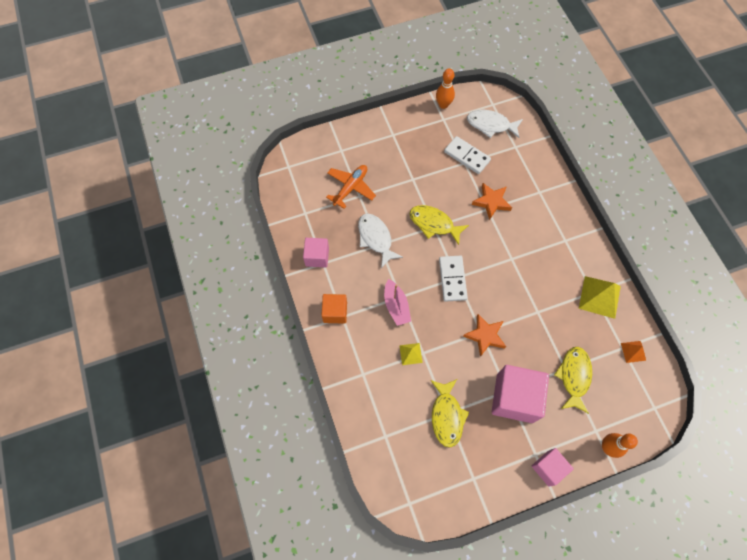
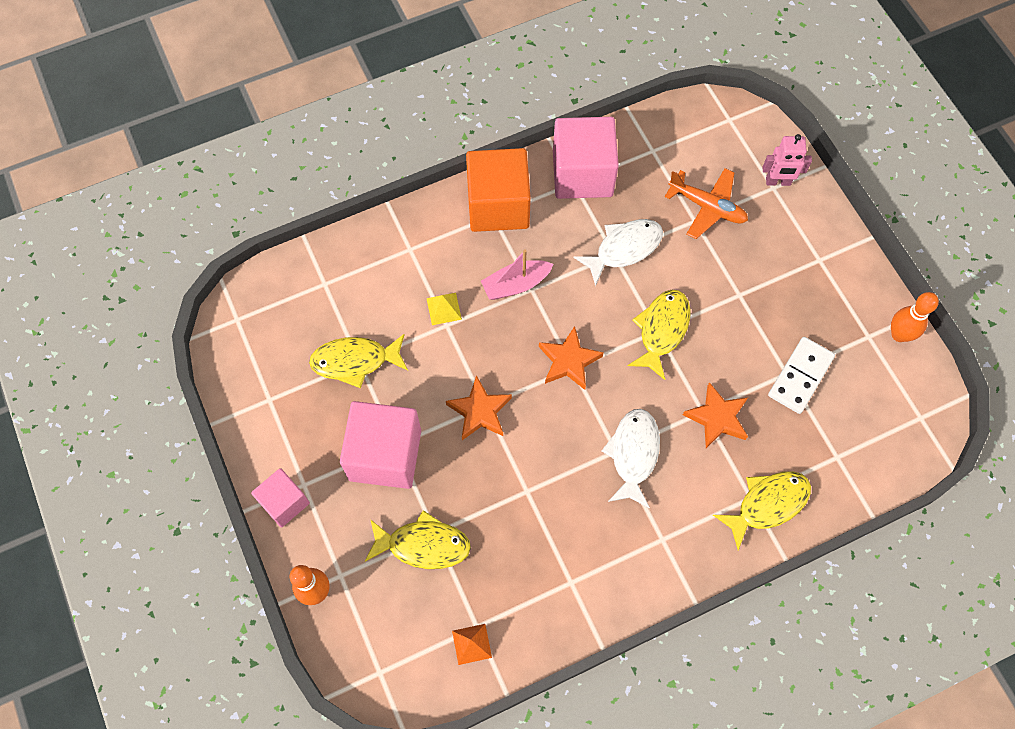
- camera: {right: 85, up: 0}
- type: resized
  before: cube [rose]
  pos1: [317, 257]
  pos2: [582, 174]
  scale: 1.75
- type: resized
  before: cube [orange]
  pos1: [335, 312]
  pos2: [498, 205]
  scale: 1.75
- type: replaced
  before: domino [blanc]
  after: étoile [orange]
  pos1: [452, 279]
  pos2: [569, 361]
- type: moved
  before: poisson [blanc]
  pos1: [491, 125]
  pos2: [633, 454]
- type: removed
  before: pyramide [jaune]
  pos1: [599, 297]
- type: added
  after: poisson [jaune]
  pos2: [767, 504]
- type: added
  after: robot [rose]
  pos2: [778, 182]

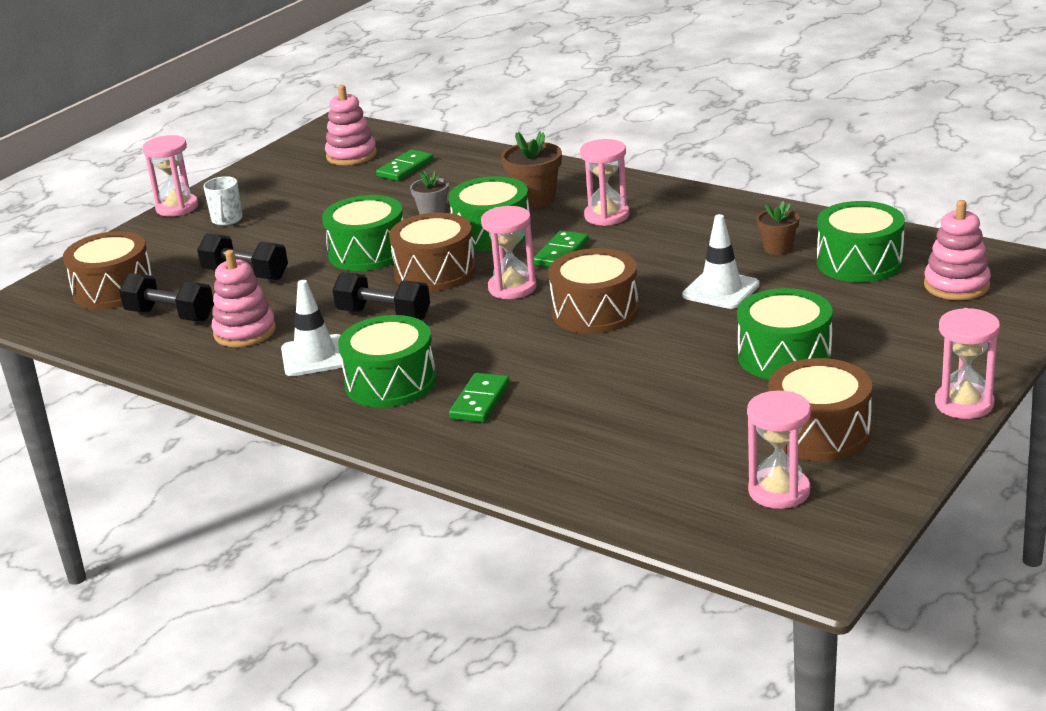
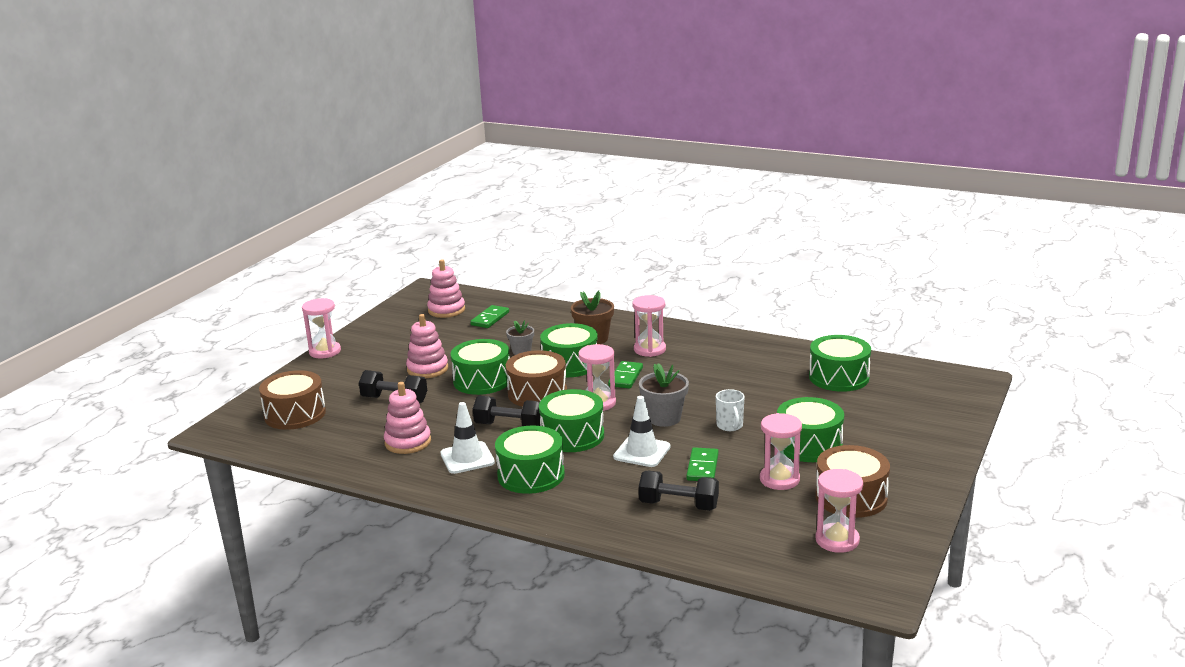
- camera: {right: -10, up: -5}
- type: moved
  before: haltère [noir]
  pos1: [170, 315]
  pos2: [678, 505]
- type: moved
  before: tasse [blanc]
  pos1: [227, 220]
  pos2: [730, 426]
- type: moved
  before: domino [vert]
  pos1: [480, 401]
  pos2: [702, 467]
- type: replaced
  before: tambour [marron]
  after: pot de fleurs [gris]
  pos1: [595, 312]
  pos2: [664, 418]
- type: moved
  before: cône de chantier [blanc]
  pos1: [721, 290]
  pos2: [642, 452]
- type: removed
  before: pot de fleurs [marron]
  pos1: [778, 248]
- type: moved
  before: jouet à empiler [rose]
  pos1: [956, 285]
  pos2: [427, 369]
- type: moved
  before: sablier [rose]
  pos1: [964, 404]
  pos2: [779, 479]
- type: added
  after: tambour [vert]
  pos2: [572, 436]

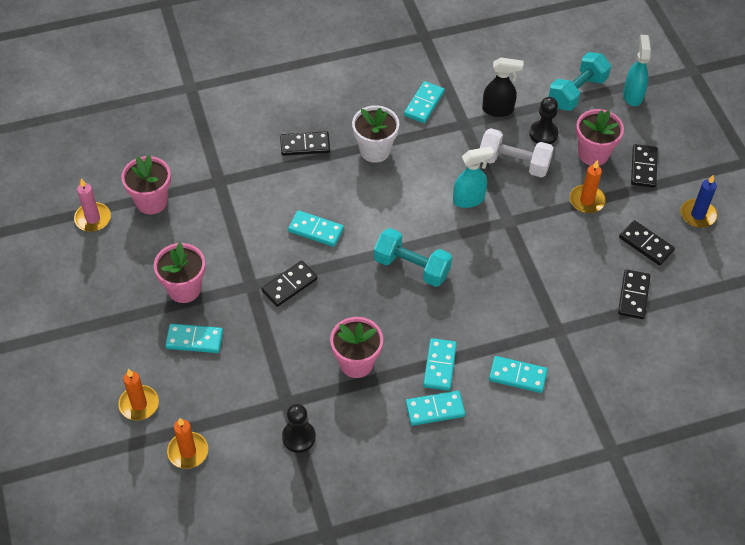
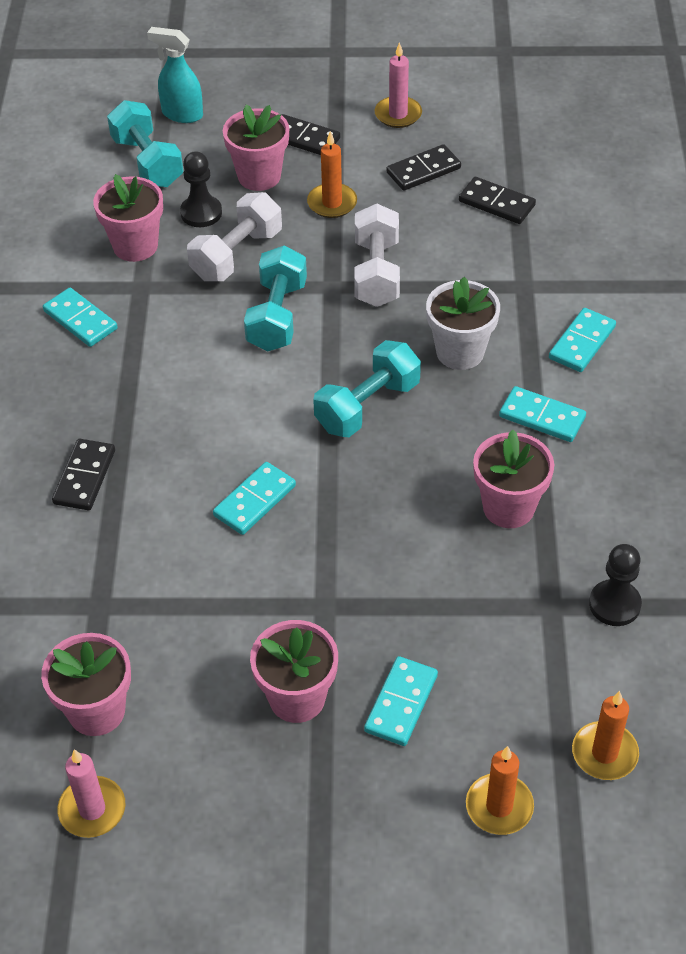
- camera: {right: -70, up: -5}
- type: removed
  before: domino [noir]
  pos1: [289, 285]
- type: moved
  before: pot de fleurs [blanc]
  pos1: [375, 150]
  pos2: [460, 352]
- type: removed
  before: domino [turquoise]
  pos1: [435, 409]
- type: replaced
  before: vaporisateur [turquoise]
  after: haltère [turquoise]
  pos1: [469, 199]
  pos2: [277, 316]
- type: replaced
  before: vaporisateur [noir]
  after: pot de fleurs [rose]
  pos1: [498, 110]
  pos2: [135, 246]
- type: recoloured
  before: bougie [bleu]
  after: bougie [rose]
  pos1: [698, 215]
  pos2: [398, 114]
- type: added
  after: haltère [blanc]
  pos2: [376, 273]

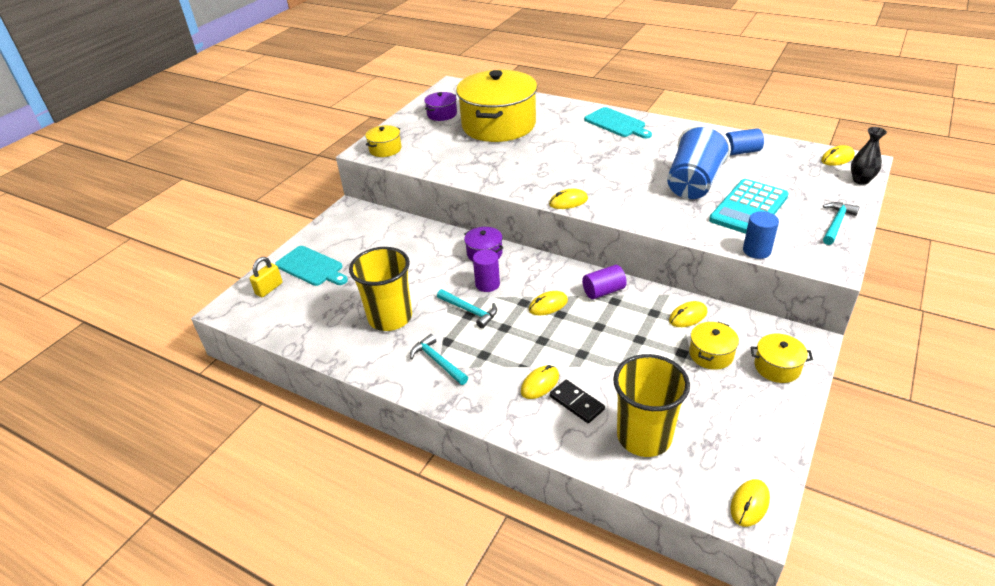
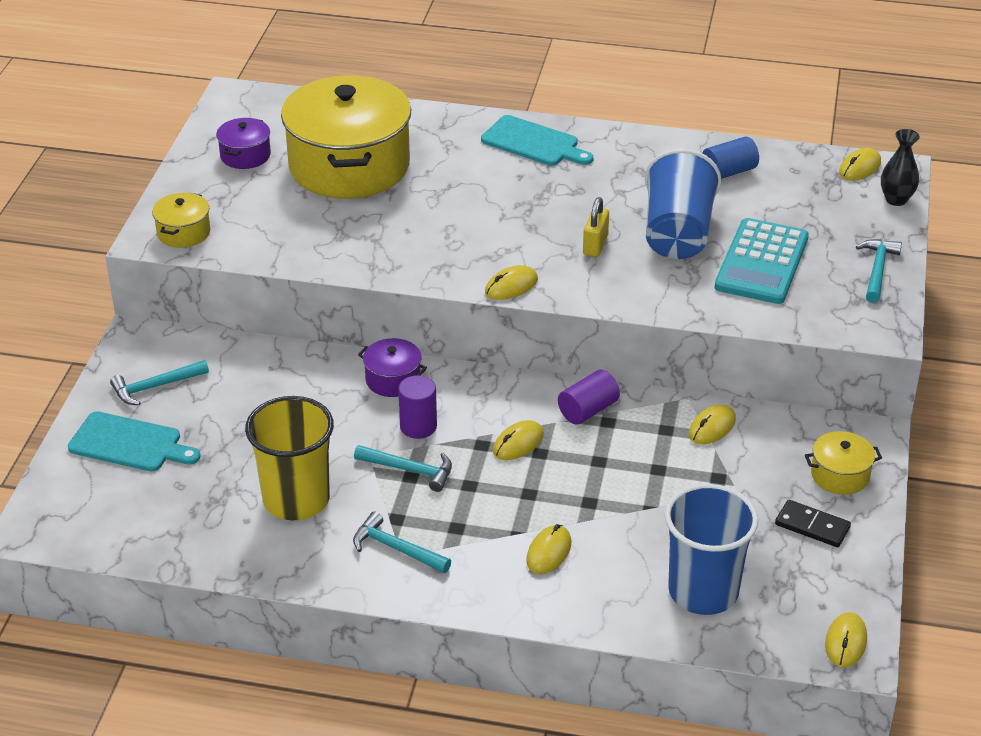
- camera: {right: -20, up: 0}
- type: moved
  before: cadenas [jaune]
  pos1: [269, 289]
  pos2: [595, 245]
- type: moved
  before: domino [noir]
  pos1: [576, 403]
  pos2: [812, 526]
- type: recoloured
  before: gobelet [jaune]
  after: gobelet [bleu]
  pos1: [644, 436]
  pos2: [703, 591]
- type: removed
  before: marmite [jaune]
  pos1: [711, 354]
- type: removed
  before: cylindre [bleu]
  pos1: [756, 251]
- type: added
  after: marteau [turquoise]
  pos2: [155, 387]

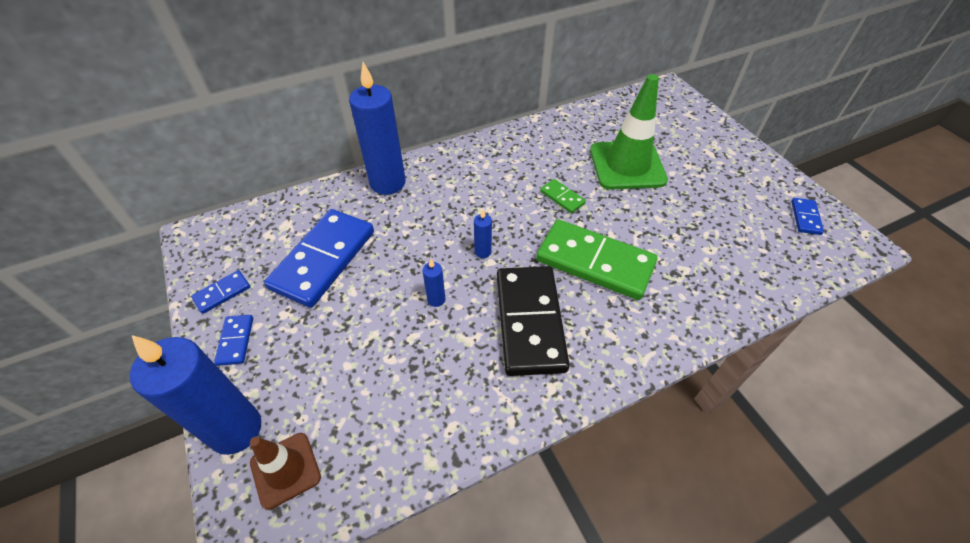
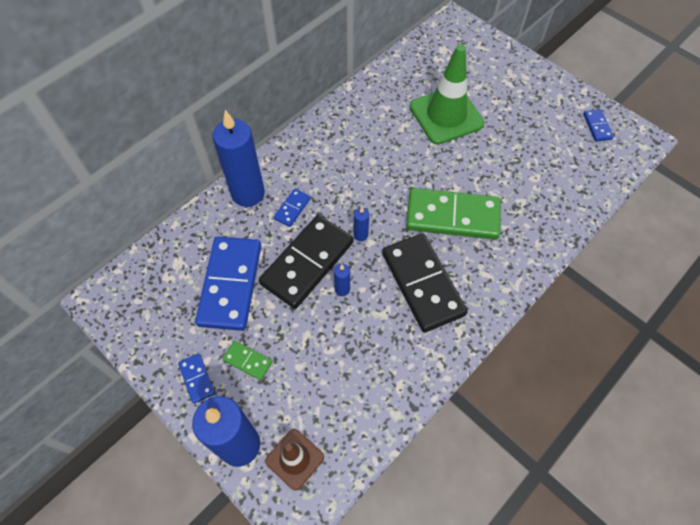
- camera: {right: -20, up: 10}
- type: moved
  before: domino [bleu]
  pos1: [222, 293]
  pos2: [292, 208]
- type: moved
  before: domino [vert]
  pos1: [562, 197]
  pos2: [247, 361]
- type: added
  after: domino [noir]
  pos2: [307, 263]

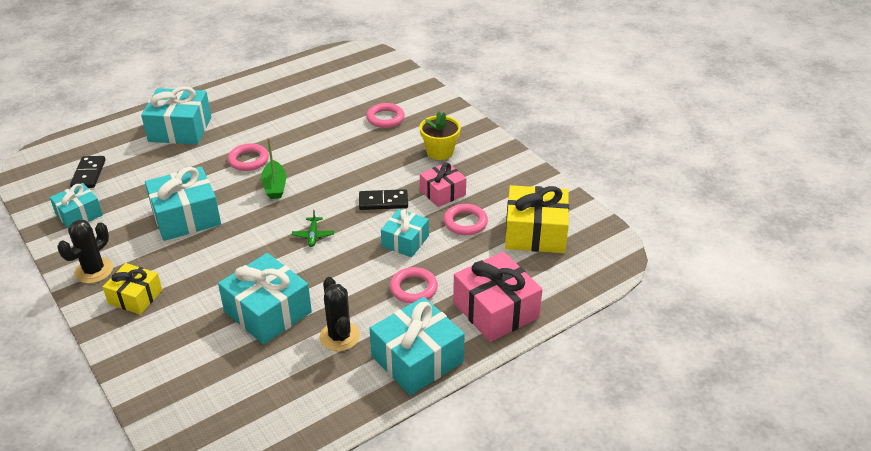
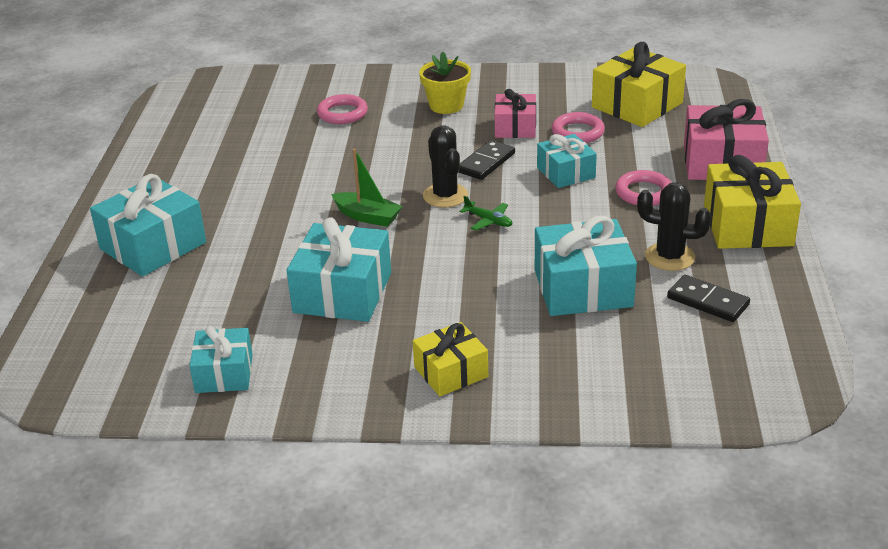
- camera: {right: -50, up: -5}
- type: moved
  before: cactus [noir]
  pos1: [94, 271]
  pos2: [445, 196]
- type: moved
  before: domino [noir]
  pos1: [88, 174]
  pos2: [707, 301]
- type: removed
  before: anneau [rose]
  pos1: [248, 160]
- type: recoloured
  before: cadeau [turquoise]
  after: cadeau [jaune]
  pos1: [417, 359]
  pos2: [747, 225]

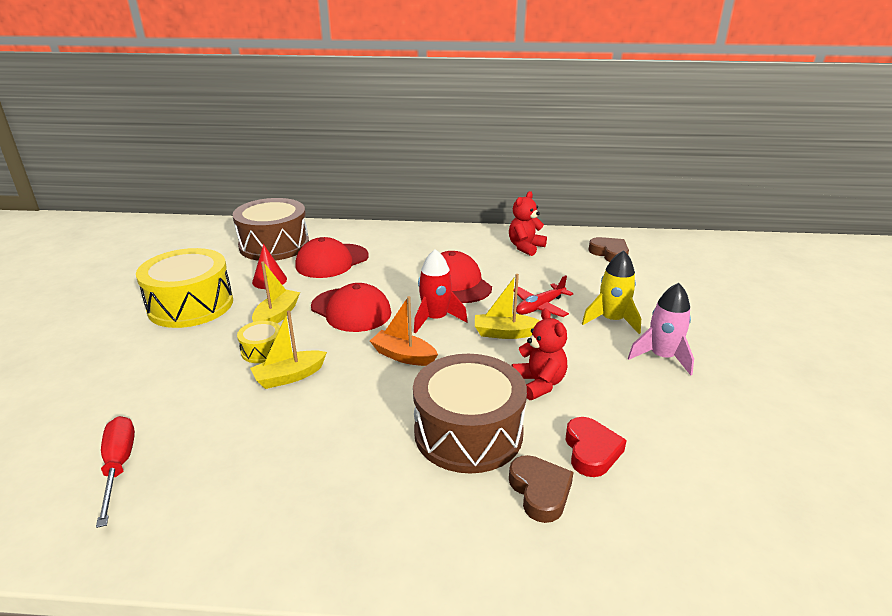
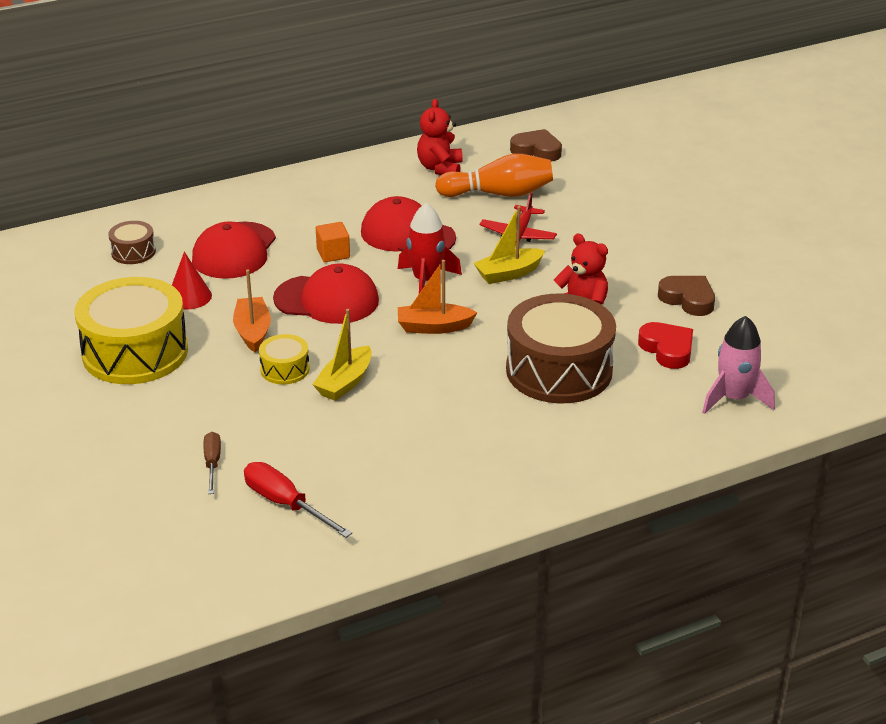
- camera: {right: -30, up: 5}
- type: resized
  before: tambour [marron]
  pos1: [274, 245]
  pos2: [133, 252]
  scale: 0.46
- type: recoloured
  before: bateau [jaune]
  after: bateau [orange]
  pos1: [277, 316]
  pos2: [253, 331]
- type: moved
  before: cœur [marron]
  pos1: [540, 492]
  pos2: [688, 299]
- type: removed
  before: fusée [jaune]
  pos1: [611, 320]
- type: moved
  before: fusée [rose]
  pos1: [662, 357]
  pos2: [734, 398]
- type: added
  after: tournevis [marron]
  pos2: [212, 463]
- type: added
  after: cube [orange]
  pos2: [333, 254]
- type: added
  after: quille [orange]
  pos2: [499, 194]

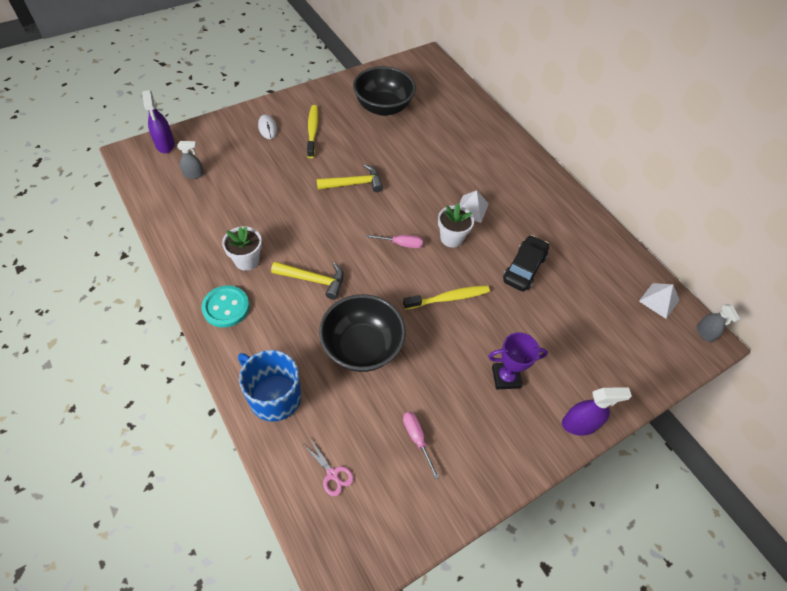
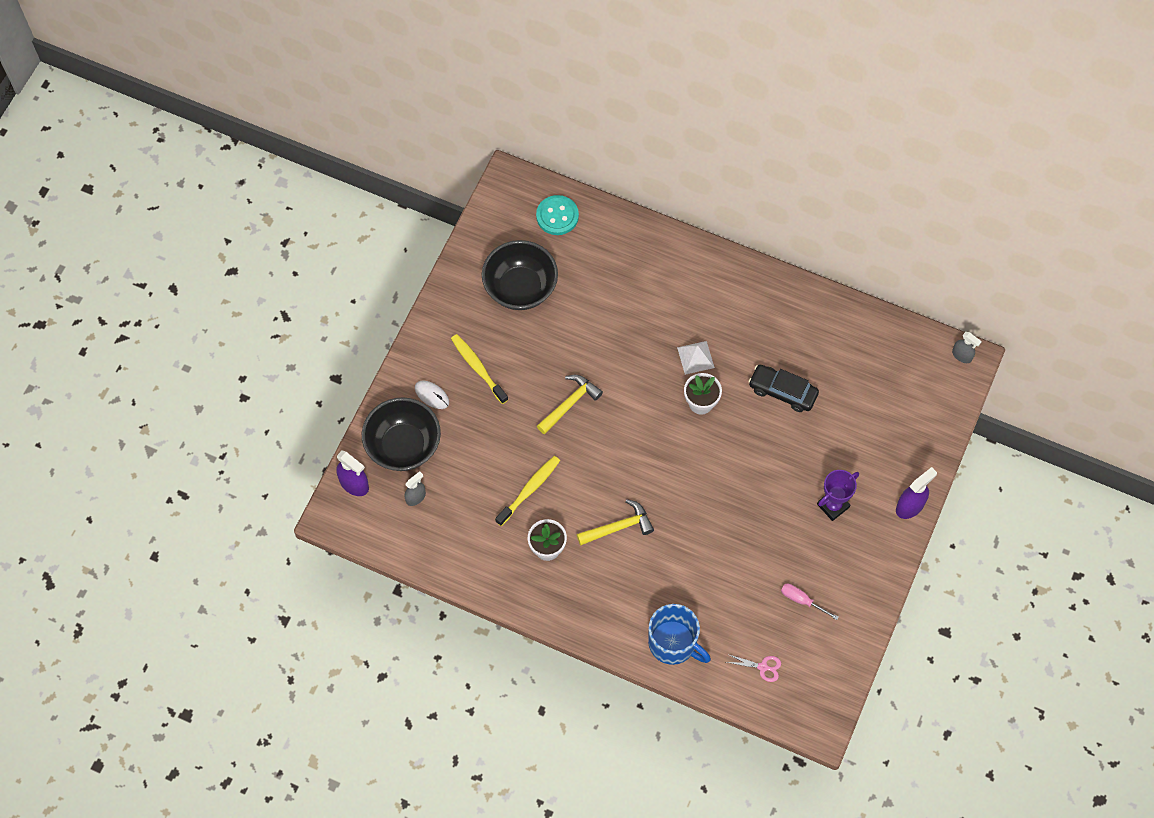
- camera: {right: -30, up: 10}
- type: moved
  before: bouton [turquoise]
  pos1: [226, 307]
  pos2: [557, 216]
- type: turned
  before: tasse [bleu]
  pos1: [274, 396]
  pos2: [673, 643]
  turn: -150
- type: moved
  before: bol [noir]
  pos1: [362, 347]
  pos2: [403, 446]
- type: removed
  before: tournevis [rose]
  pos1: [401, 244]
- type: moved
  before: brosse à dents [jaune]
  pos1: [448, 298]
  pos2: [529, 490]
- type: turned
  before: voiture [noir]
  pos1: [524, 268]
  pos2: [782, 391]
  turn: -60
- type: removed
  before: pyramide [blanc]
  pos1: [659, 300]

